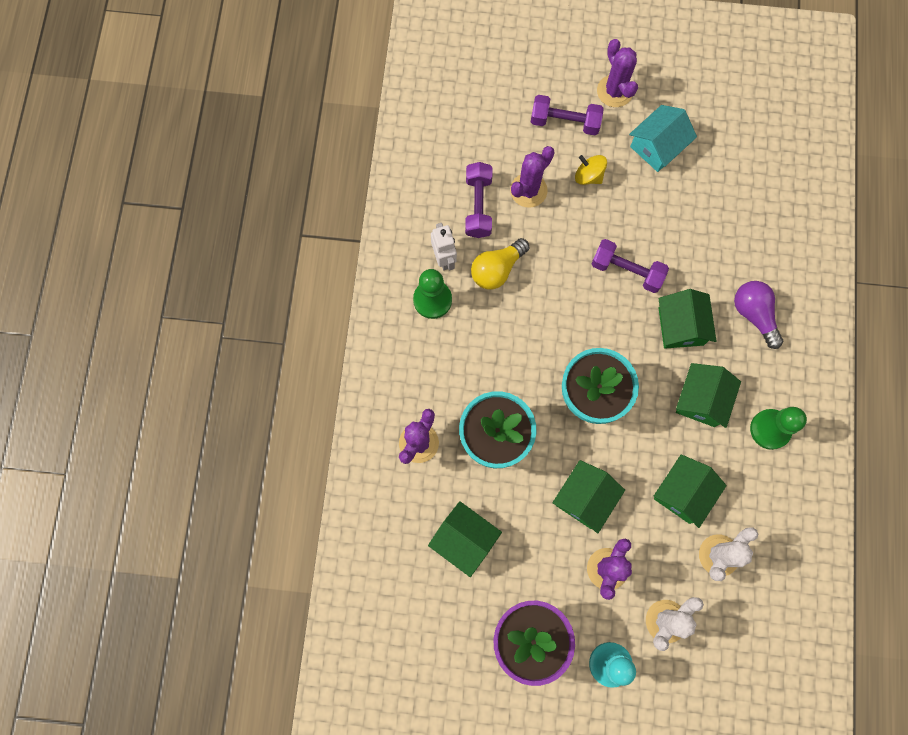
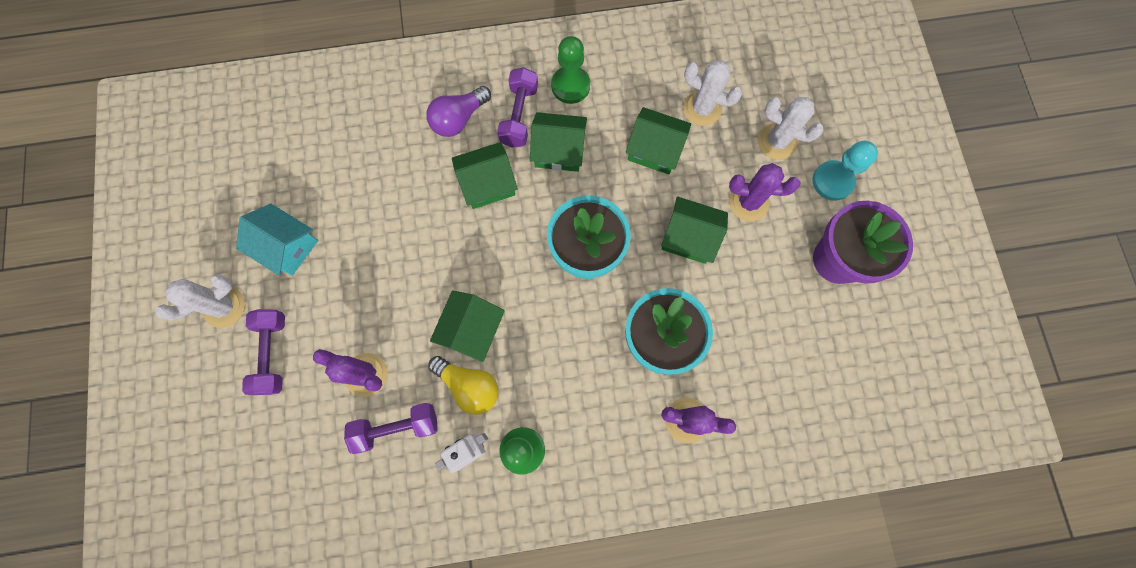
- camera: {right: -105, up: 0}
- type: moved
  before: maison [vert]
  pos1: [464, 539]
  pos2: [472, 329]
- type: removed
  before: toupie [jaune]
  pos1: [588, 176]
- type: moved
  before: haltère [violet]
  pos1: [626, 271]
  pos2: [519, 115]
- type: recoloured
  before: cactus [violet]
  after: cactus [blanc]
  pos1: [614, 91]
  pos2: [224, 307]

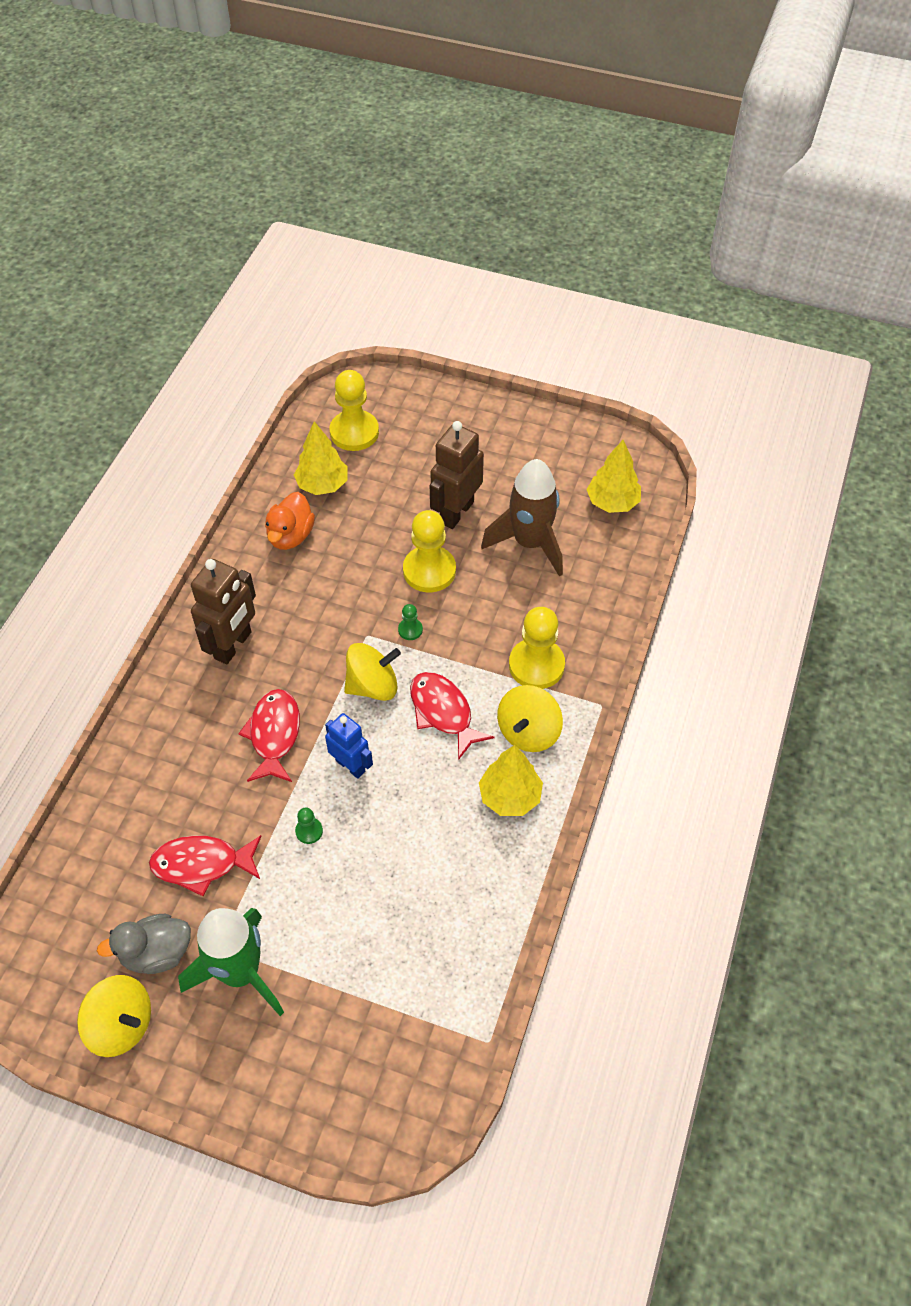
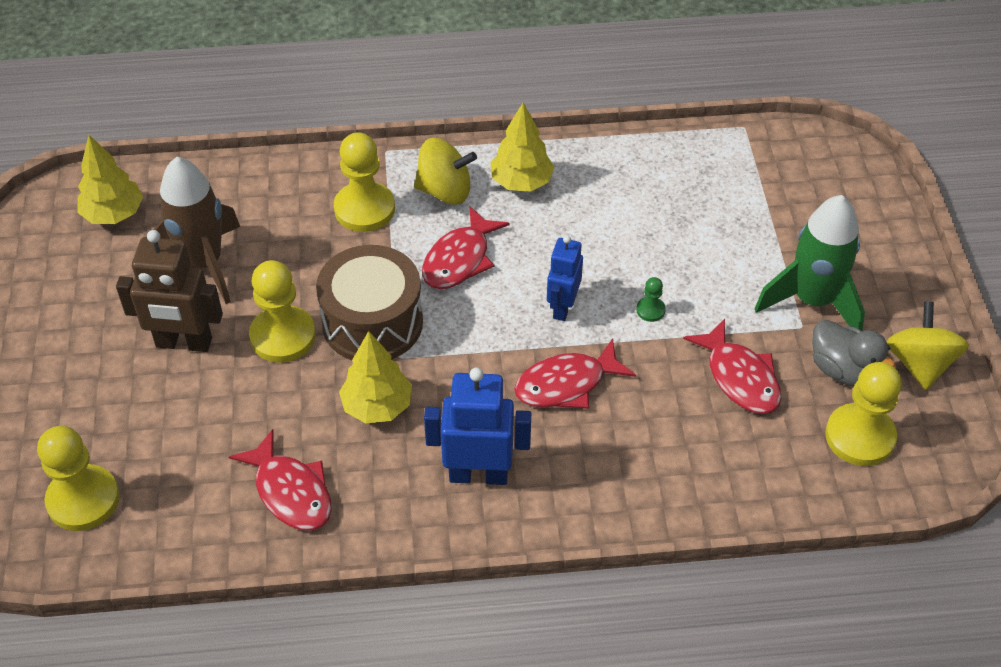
- camera: {right: -115, up: -5}
- type: recoloured
  before: robot [marron]
  after: robot [bleu]
  pos1: [233, 645]
  pos2: [478, 474]
- type: replaced
  before: canard [orange]
  after: poisson [rouge]
  pos1: [290, 536]
  pos2: [290, 492]
- type: moved
  before: arbre [jaune]
  pos1: [322, 485]
  pos2: [377, 406]
- type: removed
  before: toupie [jaune]
  pos1: [373, 686]
- type: replaced
  before: pion [vert]
  after: tambour [marron]
  pos1: [410, 630]
  pos2: [372, 322]
- type: added
  after: pion [jaune]
  pos2: [860, 437]

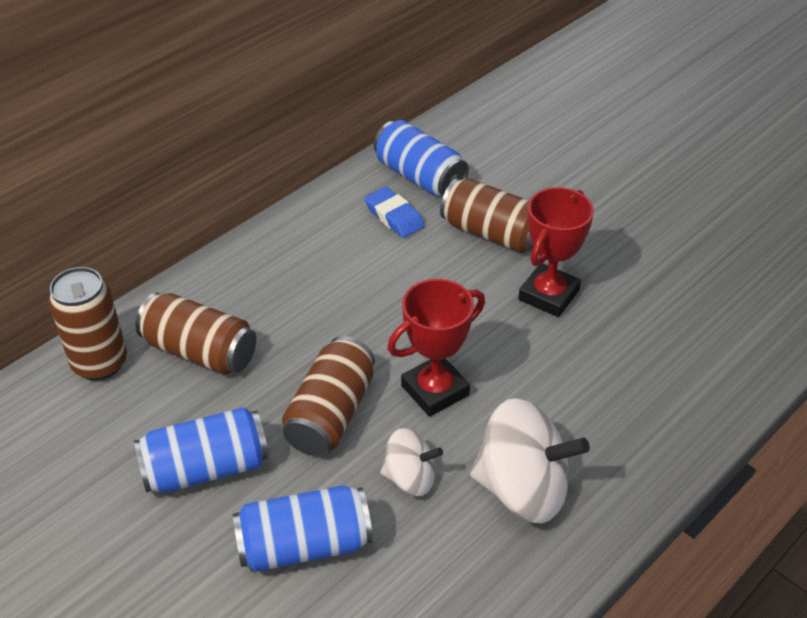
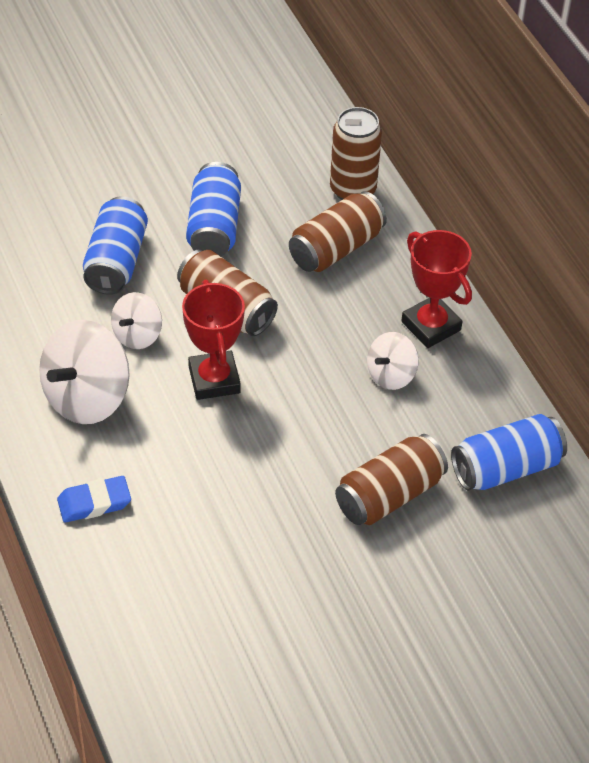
- camera: {right: 110, up: 5}
- type: moved
  before: gomme [bleu]
  pos1: [394, 216]
  pos2: [94, 503]
- type: moved
  before: trophée [rouge]
  pos1: [548, 295]
  pos2: [431, 326]
- type: added
  after: toupie [blanc]
  pos2: [391, 375]

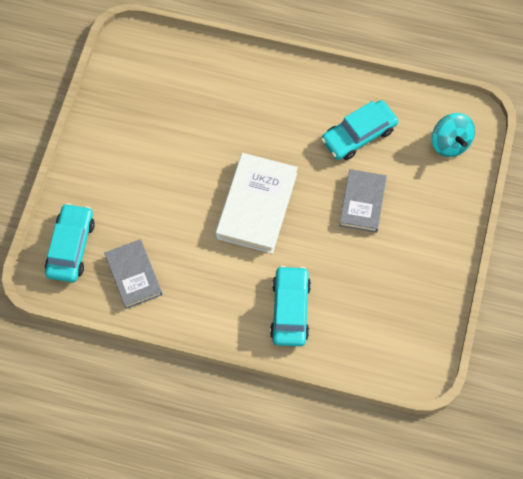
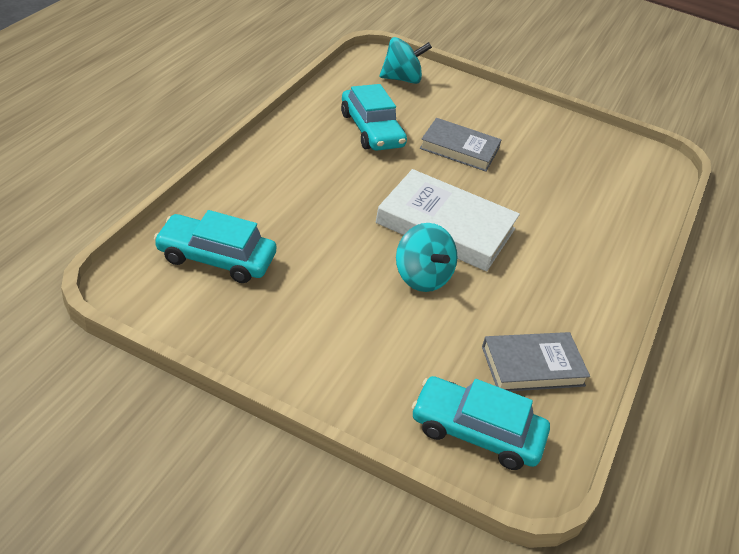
- camera: {right: -85, up: -25}
- type: moved
  before: voiture [turquoise]
  pos1: [290, 310]
  pos2: [216, 258]
- type: added
  after: toupie [turquoise]
  pos2: [421, 277]

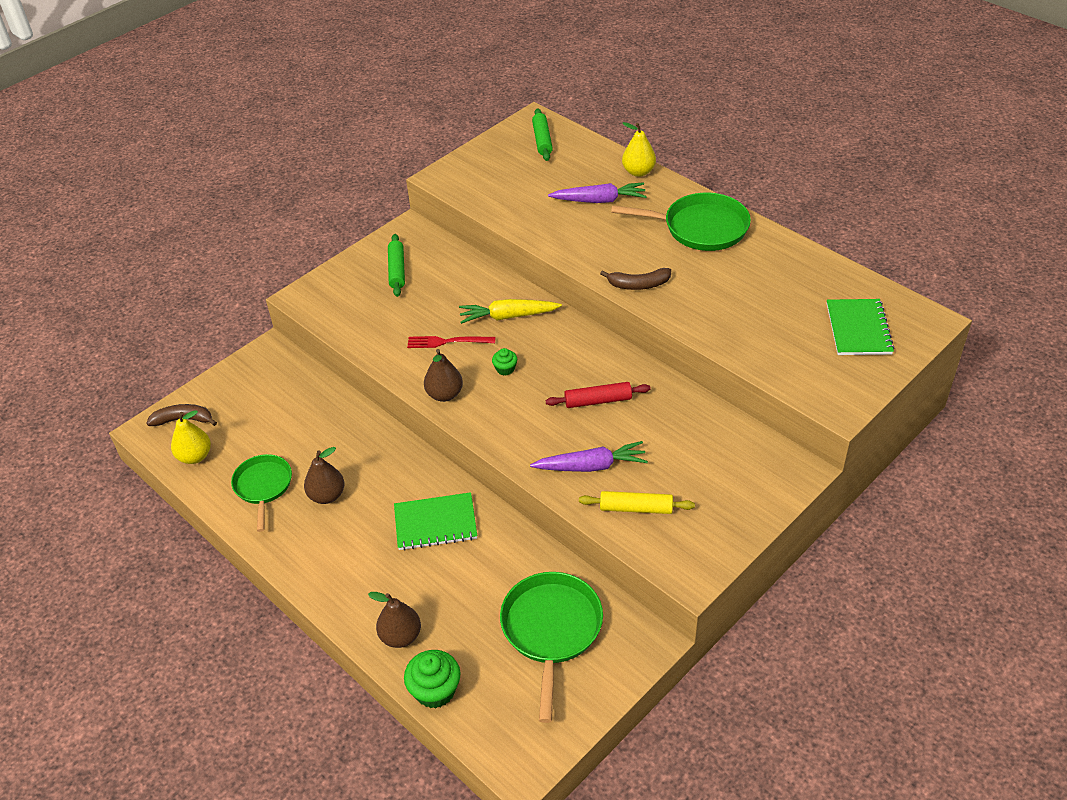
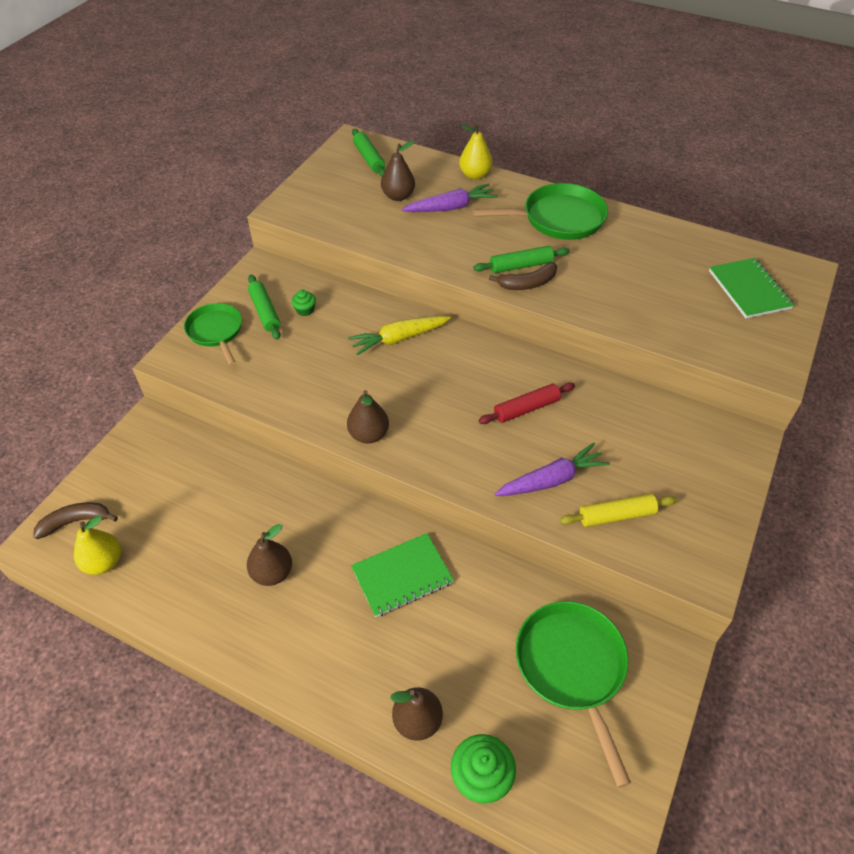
- camera: {right: -20, up: 5}
- type: moved
  before: poêle [vert]
  pos1: [263, 486]
  pos2: [216, 331]
- type: removed
  before: fourchette [rouge]
  pos1: [447, 342]
- type: moved
  before: muffin [vert]
  pos1: [505, 369]
  pos2: [305, 310]
- type: added
  after: poire [marron]
  pos2: [398, 196]
- type: added
  after: rouleau à pâtisserie [vert]
  pos2: [521, 266]

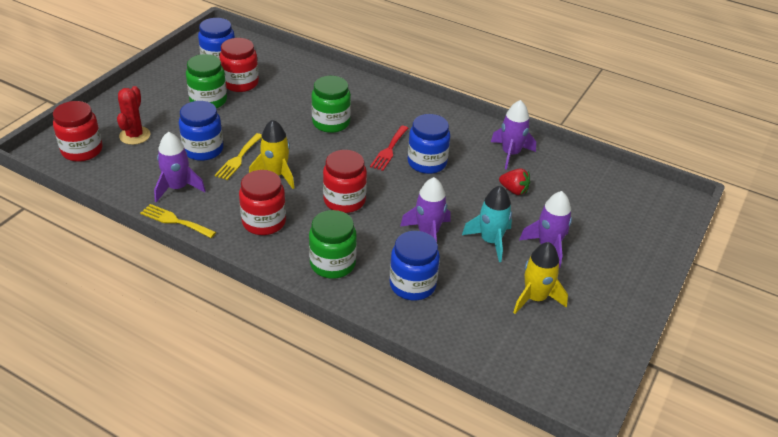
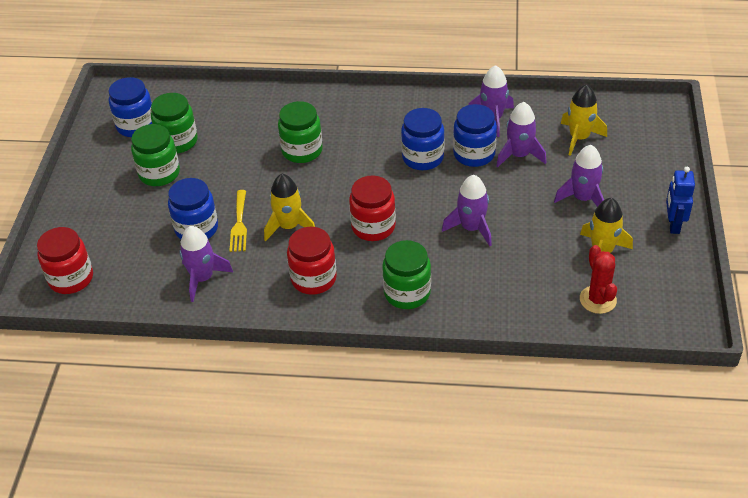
- camera: {right: -20, up: 5}
- type: moved
  before: cactus [rouge]
  pos1: [135, 135]
  pos2: [598, 300]
- type: removed
  before: fourchette [jaune]
  pos1: [175, 221]
- type: recoloured
  before: bocal [rouge]
  after: bocal [vert]
  pos1: [240, 83]
  pos2: [177, 141]
- type: removed
  before: fourchette [rouge]
  pos1: [389, 150]
- type: moved
  before: bocal [bleu]
  pos1: [412, 285]
  pos2: [474, 154]
- type: removed
  before: fusée [turquoise]
  pos1: [490, 241]
- type: replaced
  before: fraise [rouge]
  after: fusée [violet]
  pos1: [514, 190]
  pos2: [519, 155]
- type: added
  after: fusée [jaune]
  pos2: [579, 138]
- type: added
  after: robot [bleu]
  pos2: [673, 224]

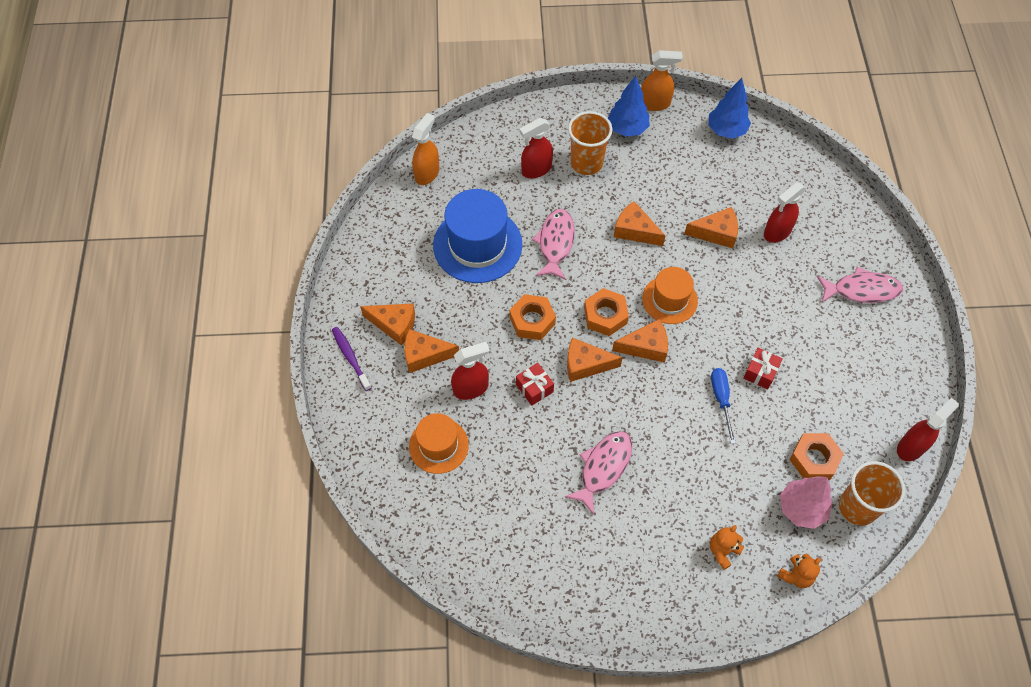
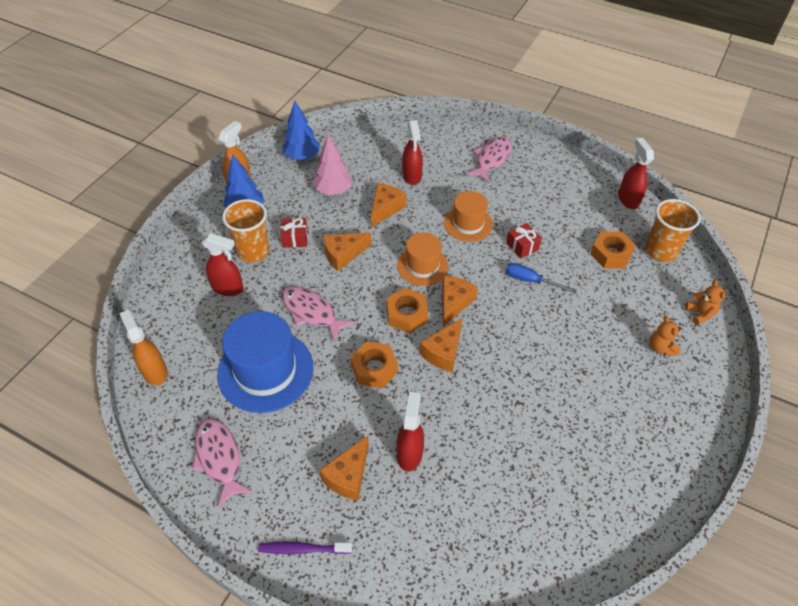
- camera: {right: -60, up: -10}
- type: removed
  before: fromage [orange]
  pos1: [394, 325]
- type: moved
  before: chapeau [orange]
  pos1: [438, 445]
  pos2: [468, 224]
- type: moved
  before: cadeau [rouge]
  pos1: [534, 388]
  pos2: [295, 238]
- type: turned
  before: vaporisateur [rouge]
  pos1: [536, 169]
  pos2: [228, 288]
  turn: -75
- type: moved
  before: poisson [rose]
  pos1: [603, 468]
  pos2: [219, 458]
- type: moved
  before: arbre [rose]
  pos1: [801, 508]
  pos2: [333, 190]

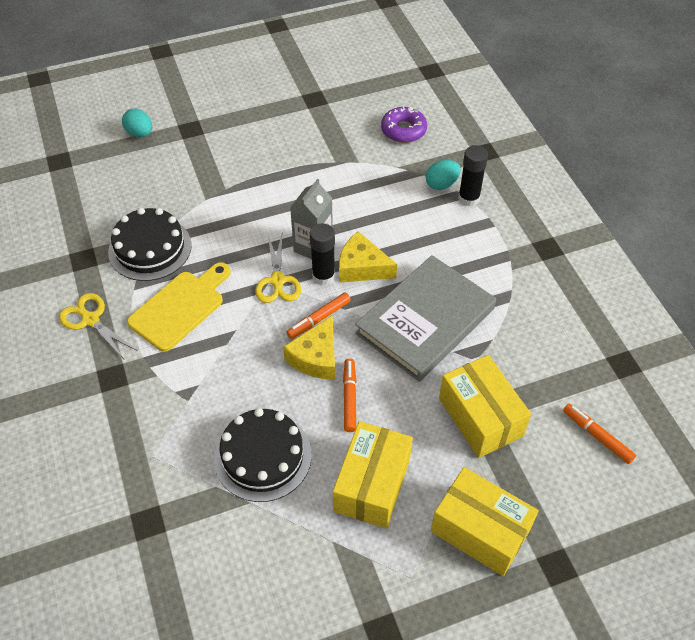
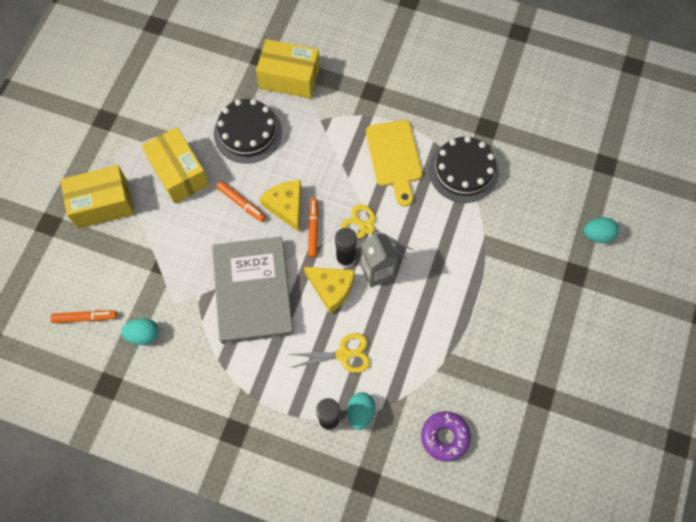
- camera: {right: 130, up: 15}
- type: moved
  before: ciseaux [jaune]
  pos1: [90, 319]
  pos2: [344, 354]
- type: turned
  before: fromage [jaune]
  pos1: [362, 267]
  pos2: [331, 288]
  turn: 60
- type: moved
  before: boîte [jaune]
  pos1: [480, 417]
  pos2: [289, 78]
- type: added
  after: œuf [turquoise]
  pos2: [143, 335]

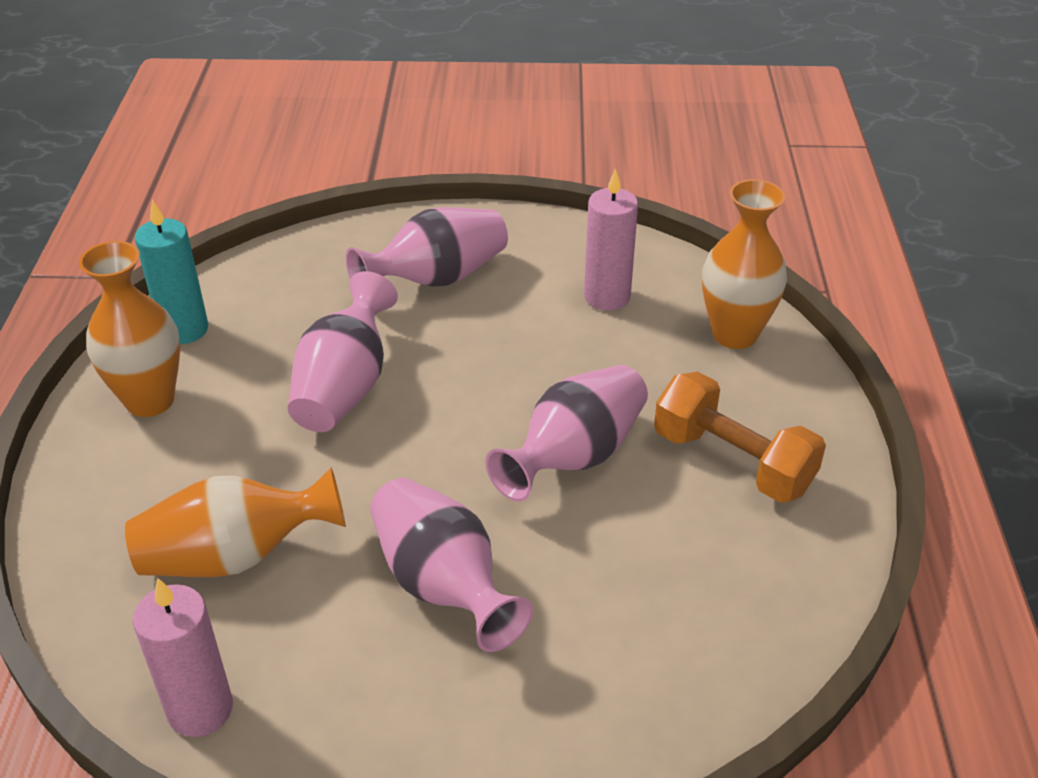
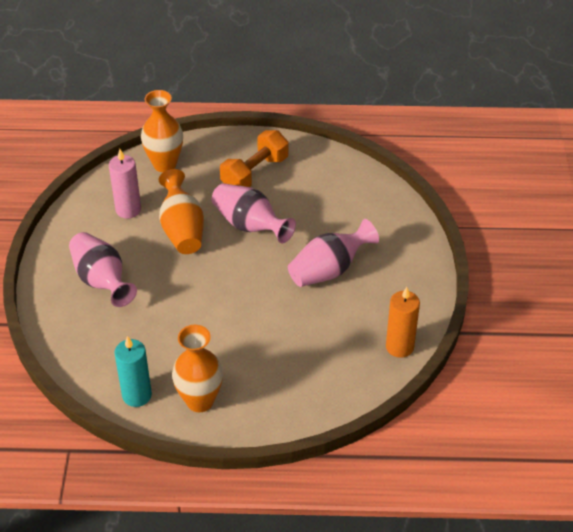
- camera: {right: -90, up: 5}
- type: moved
  before: vase [orange]
  pos1: [235, 556]
  pos2: [182, 229]
- type: recoloured
  before: bougie [rose]
  after: bougie [orange]
  pos1: [200, 709]
  pos2: [399, 347]
- type: removed
  before: vase [rose]
  pos1: [345, 387]

